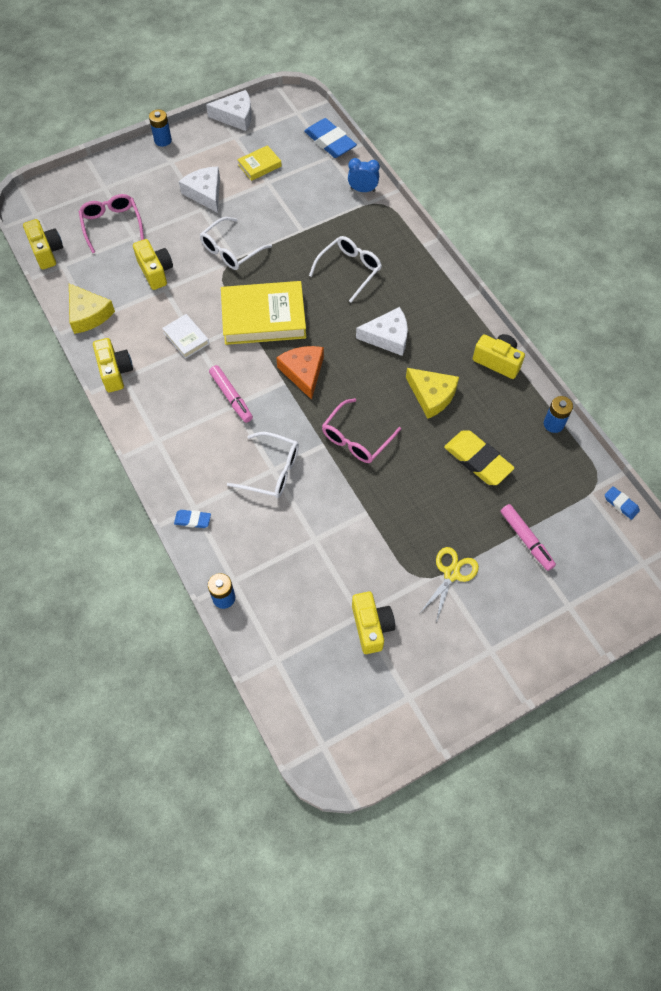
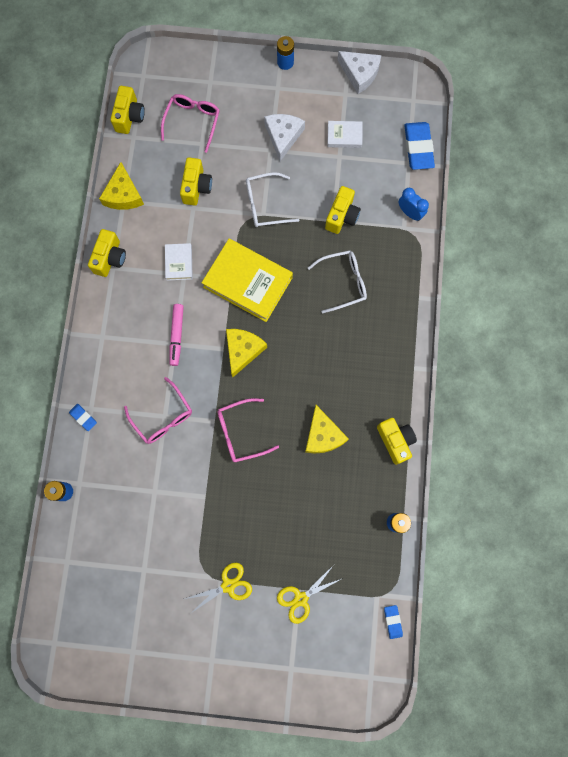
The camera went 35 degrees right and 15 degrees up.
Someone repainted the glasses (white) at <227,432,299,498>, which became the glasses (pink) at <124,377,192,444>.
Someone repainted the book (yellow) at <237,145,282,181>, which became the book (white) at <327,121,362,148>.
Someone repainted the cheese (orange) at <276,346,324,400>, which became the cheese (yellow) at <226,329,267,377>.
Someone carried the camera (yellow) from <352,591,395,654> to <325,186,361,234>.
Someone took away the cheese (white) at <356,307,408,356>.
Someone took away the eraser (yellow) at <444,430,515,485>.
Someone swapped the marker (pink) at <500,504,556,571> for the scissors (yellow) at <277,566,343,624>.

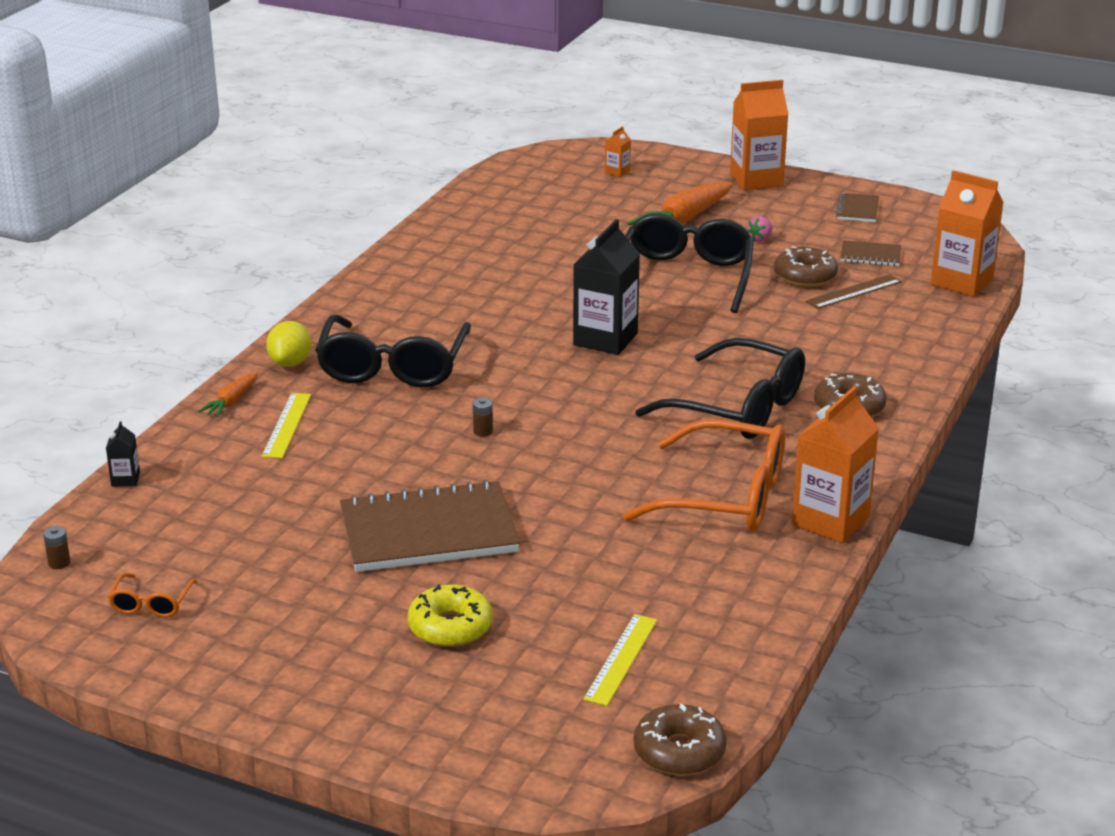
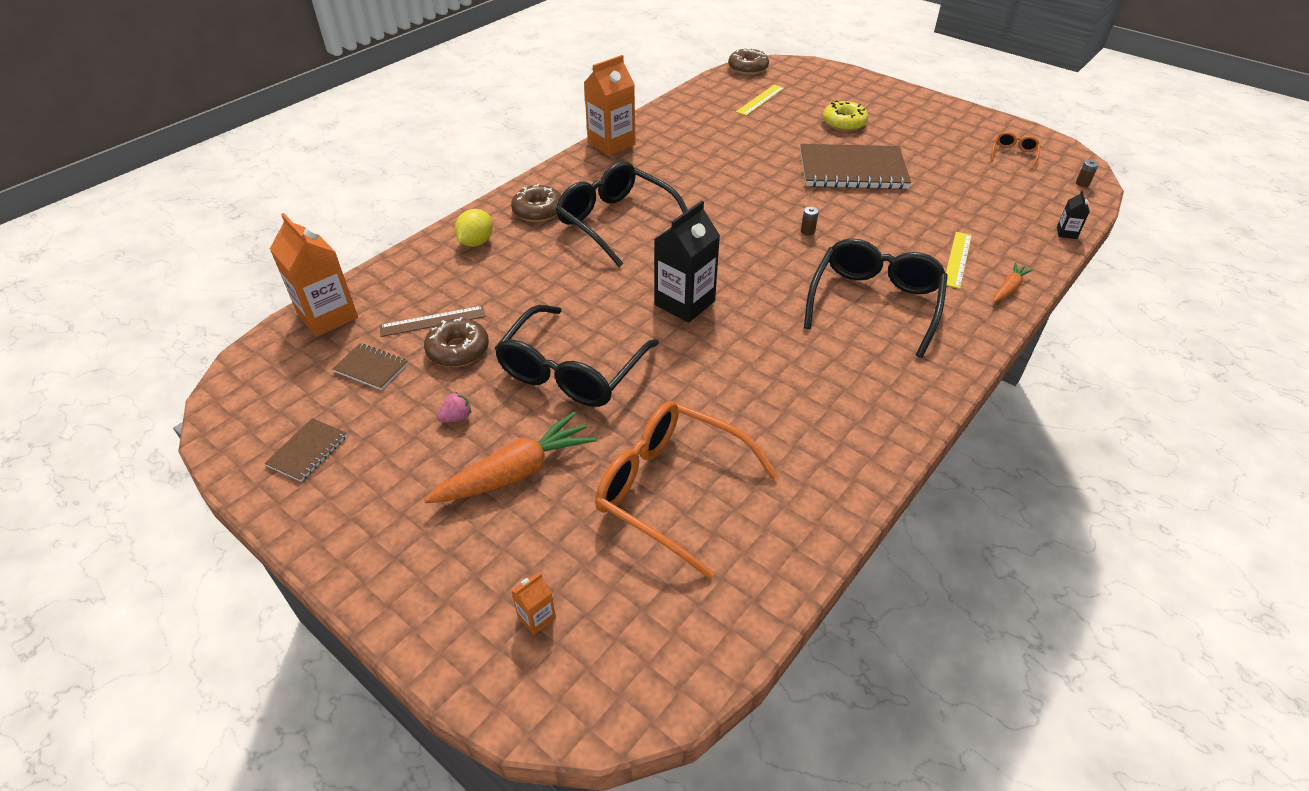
The camera went 165 degrees left and 15 degrees up.
Someone carried the lemon (yellow) from <266,321,311,367> to <455,209,493,247>.
Someone carried the glasses (orange) from <623,419,785,532> to <595,401,779,579>.
Someone took away the carton (orange) at <730,80,789,190>.

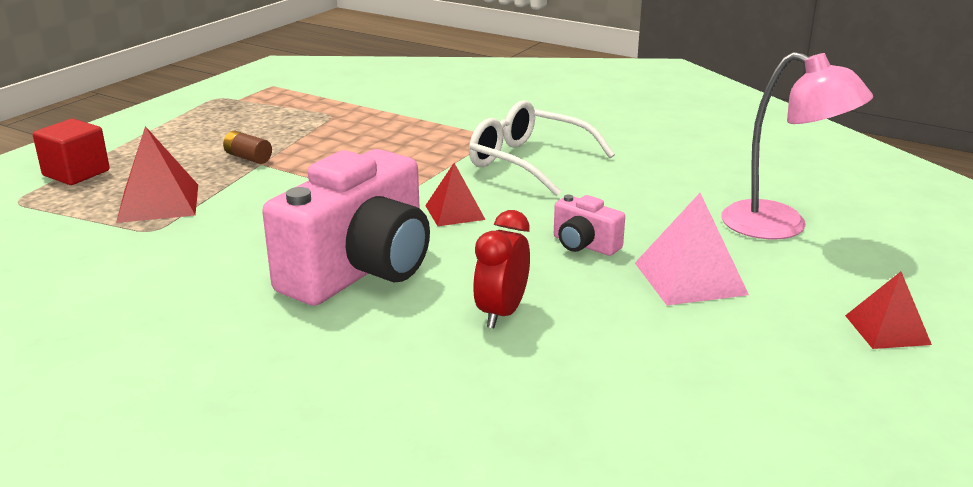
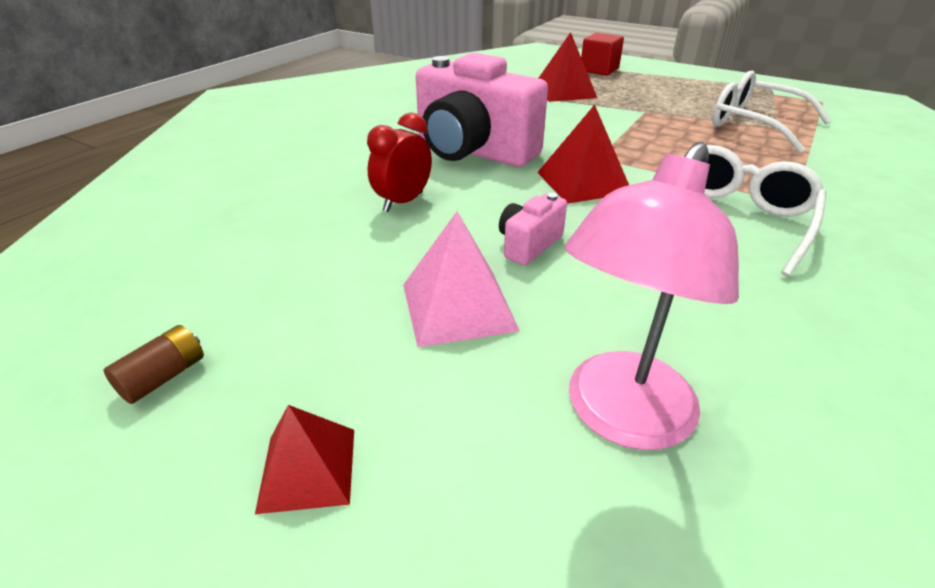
The camera went 90 degrees right and 10 degrees up.
Someone carried the battery (brown) from <223,131,272,164> to <104,325,204,404>.
Someone scaled the pyramid (red) at <425,163,486,226> by 1.54.
Someone rotated the clock (red) at <473,210,530,328> by 75 degrees counterclockwise.
Someone put down the glasses (white) at <712,71,831,153>.

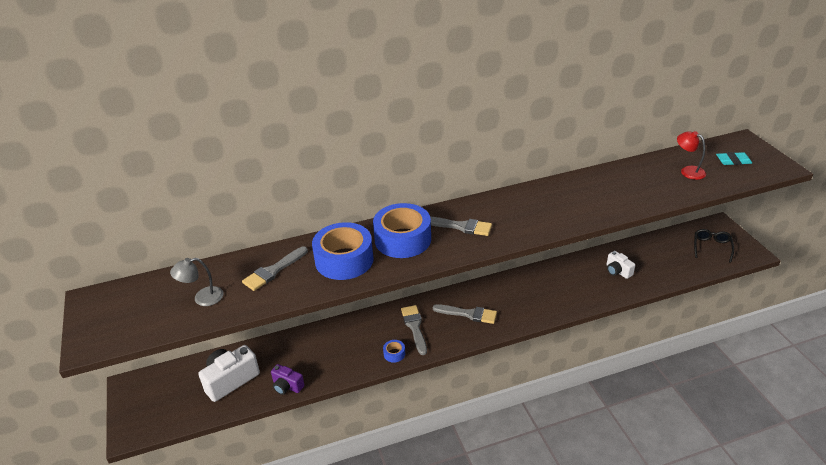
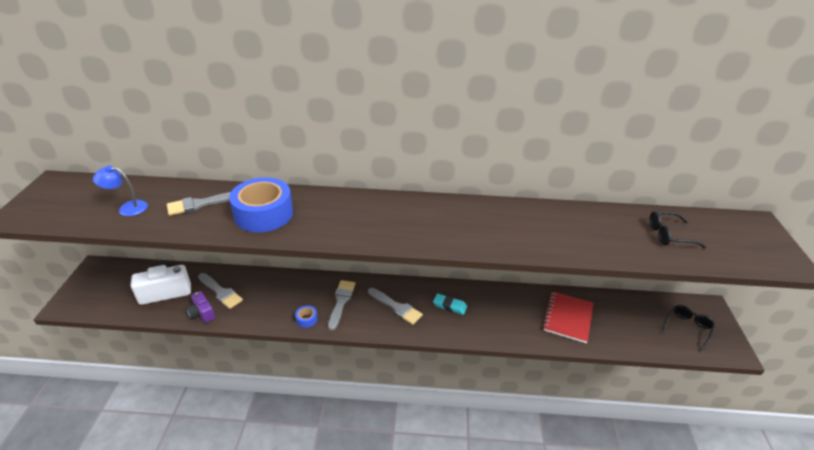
The camera went 20 degrees right and 0 degrees up.
Someone repainted the lamp (grey) at <170,258,223,306>, which became the lamp (blue) at <93,165,148,216>.
Someone took away the tape (blue) at <373,203,431,258>.
Someone carried the brush (grey) from <430,217,492,236> to <198,273,243,309>.
Someone swapped the camera (white) at <607,251,635,279> for the notebook (red) at <543,291,594,343>.
Someone swapped the lamp (red) at <677,131,706,180> for the glasses (black) at <650,211,706,249>.
Someone carried the eraser (turquoise) from <716,152,752,165> to <433,294,467,315>.

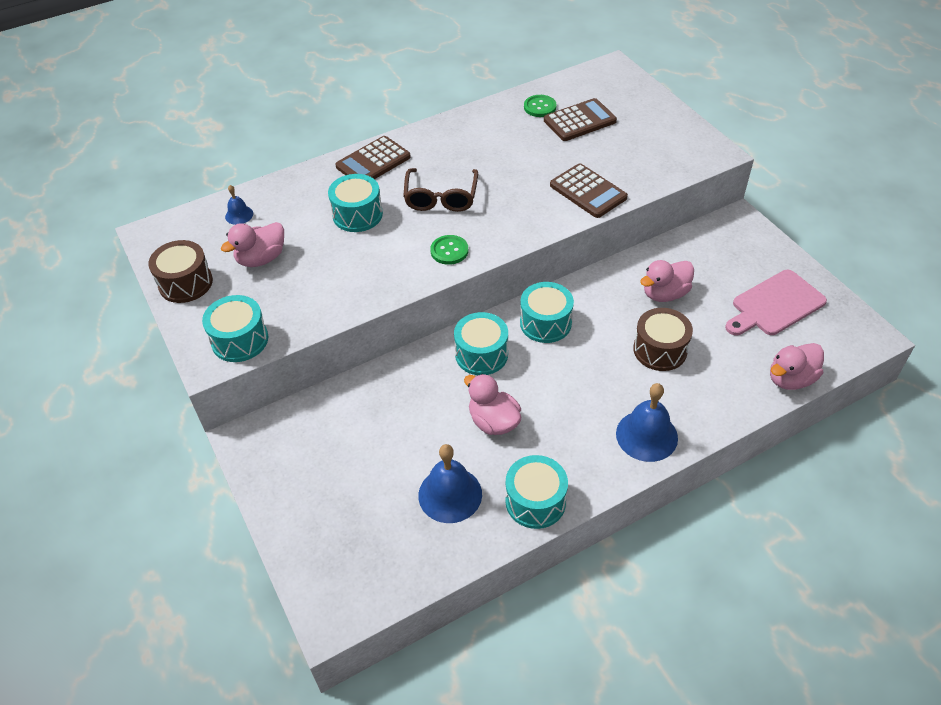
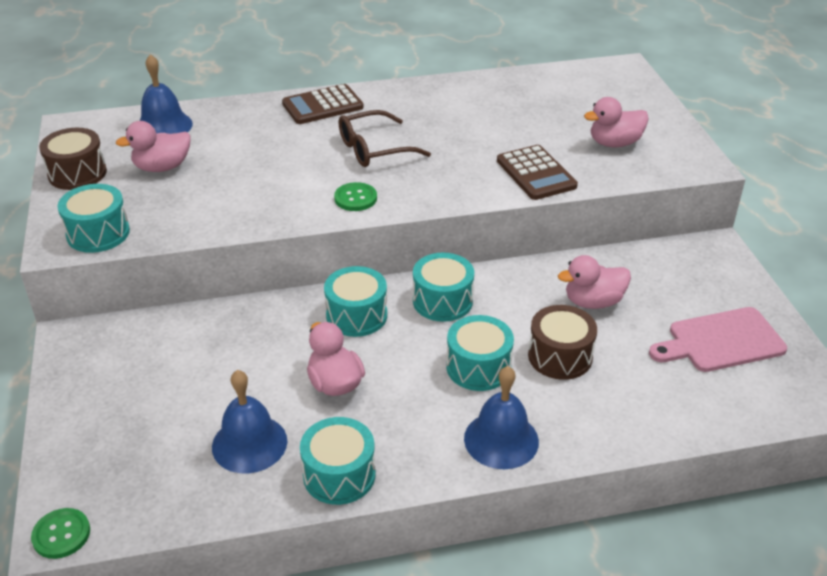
The camera went 15 degrees right and 10 degrees down.
Someone scaled the bell (blue) at <225,185,253,225> by 1.91.
Someone carried the drum (turquoise) from <328,174,383,232> to <446,315,514,391>.
Someone rotated the glasses (brown) at <403,168,478,212> by 45 degrees clockwise.
Someone carried the button (green) from <524,95,556,117> to <31,508,90,559>.
Someone took away the calculator (brown) at <544,98,617,141>.
Someone carried the duck (pink) from <770,343,824,390> to <584,97,649,147>.

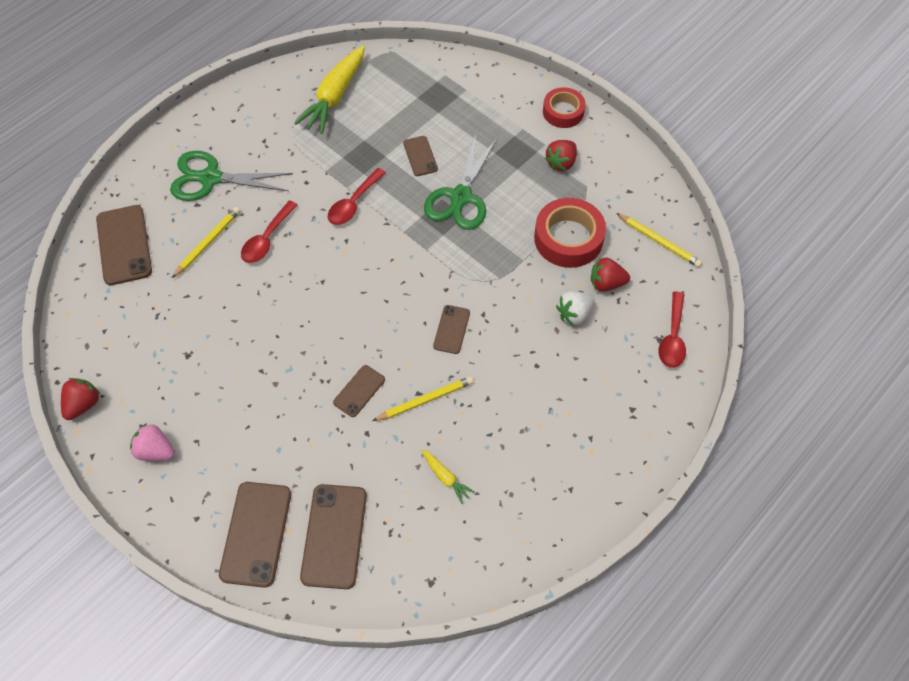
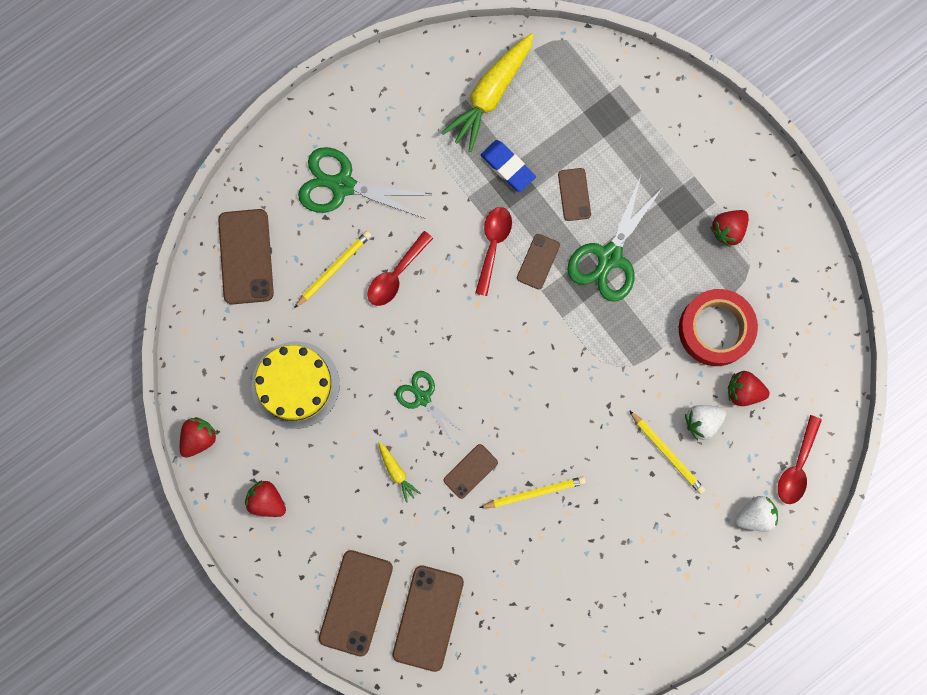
The camera went 10 degrees right and 20 degrees up.
Someone repainted the strawberry (pink) at <130,423,174,461>, which became the strawberry (red) at <245,480,286,517>.
Someone rotated the spoon (red) at <328,168,386,225> by 150 degrees clockwise.
Someone carried the carrot (yellow) from <422,449,475,504> to <379,442,421,503>.
Someone carried the phone (brown) from <433,305,470,354> to <517,234,560,289>.
Someone took away the tape (red) at <543,87,586,128>.
Someone carried the pencil (yellow) from <616,213,702,267> to <629,410,705,494>.
Someone put down the cake (yellow) at <251,342,340,429>.
Someone put down the scissors (green) at <396,371,463,441>.
Someone put down the eraser (blue) at <481,140,536,192>.
Someone put down the strawberry (white) at <735,496,778,532>.

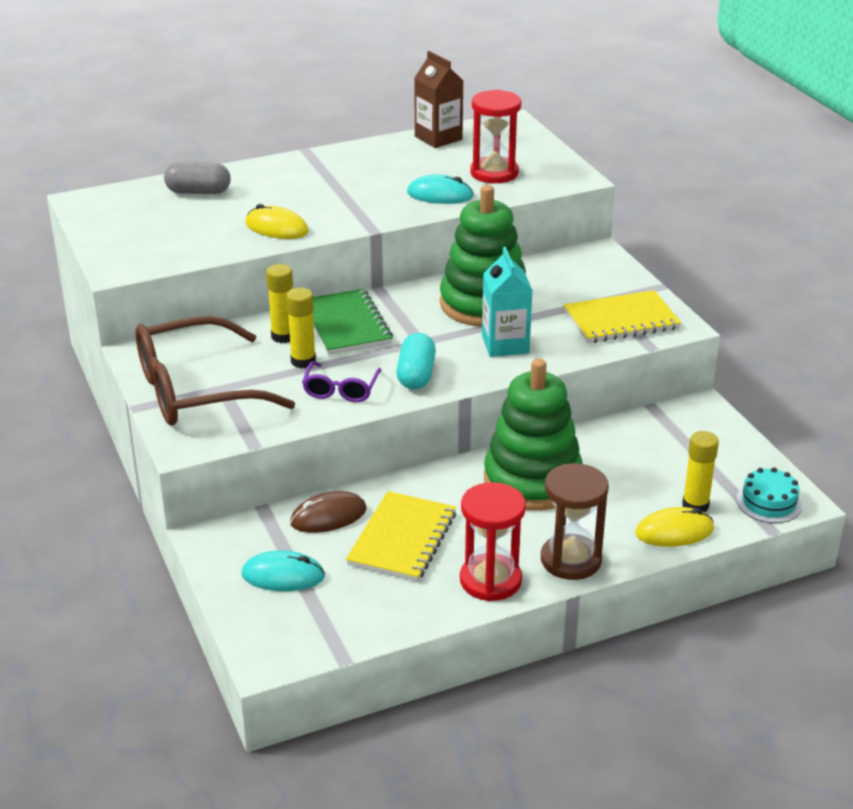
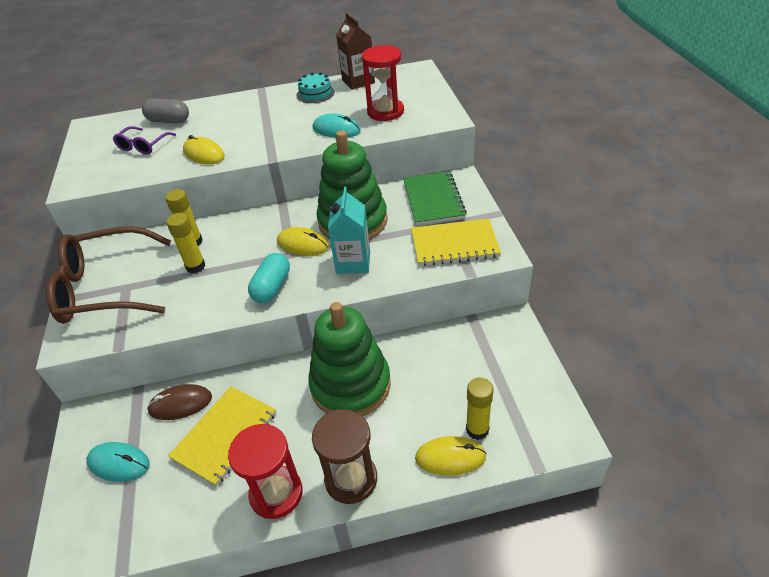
The camera went 15 degrees right and 10 degrees up.
Someone carried the glasses (purple) from <302,361,381,402> to <113,126,176,155>.
Someone carried the notebook (green) from <313,289,393,355> to <403,171,467,226>.
Someone carried the cake (turquoise) from <736,467,802,523> to <297,72,335,103>.
Someone put down the mouse (yellow) at <277,227,329,256>.

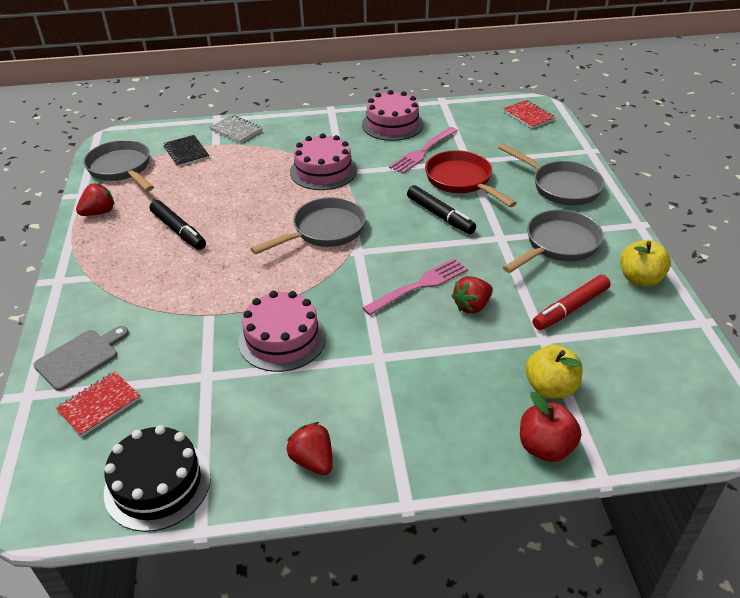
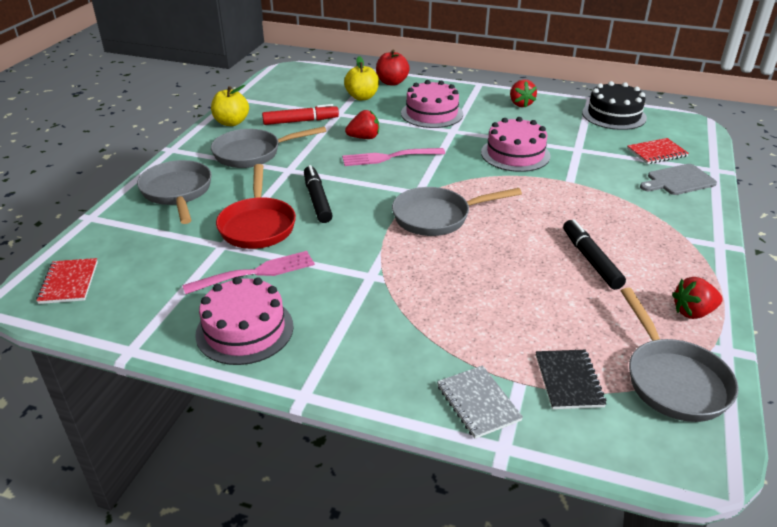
The camera went 155 degrees left and 5 degrees down.
Someone carried the cake (pink) from <290,133,357,190> to <401,80,463,128>.

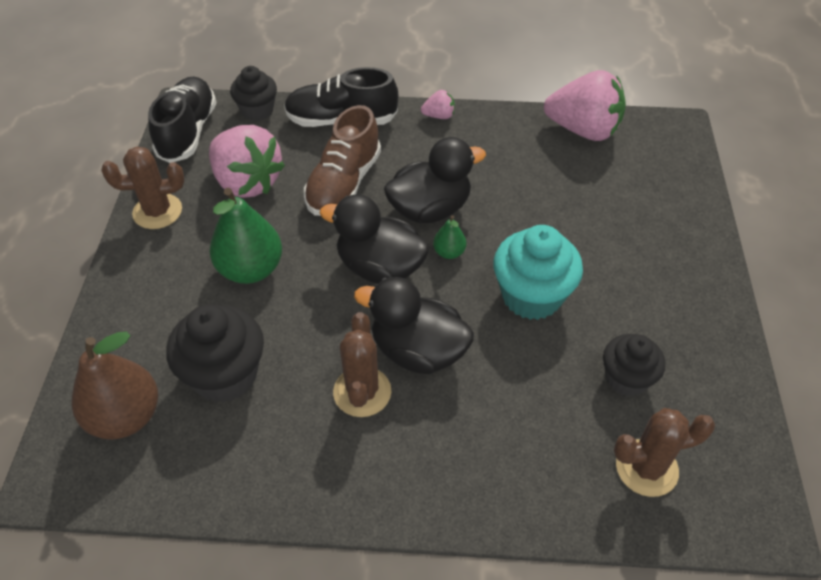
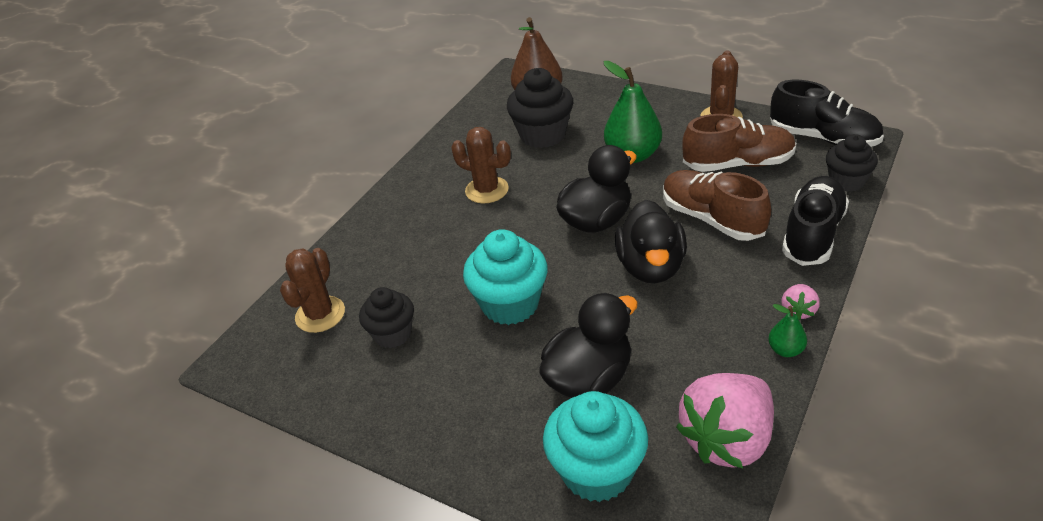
The camera went 120 degrees right and 10 degrees down.
Someone swapped the strawberry (pink) at <209,125,285,198> for the shoe (brown) at <682,114,796,172>.
Someone carried the duck (black) from <354,277,474,374> to <540,293,638,398>.
Someone carried the pear (green) from <433,215,467,259> to <768,304,807,357>.
Someone put down the cupcake (turquoise) at <543,391,648,502>.

